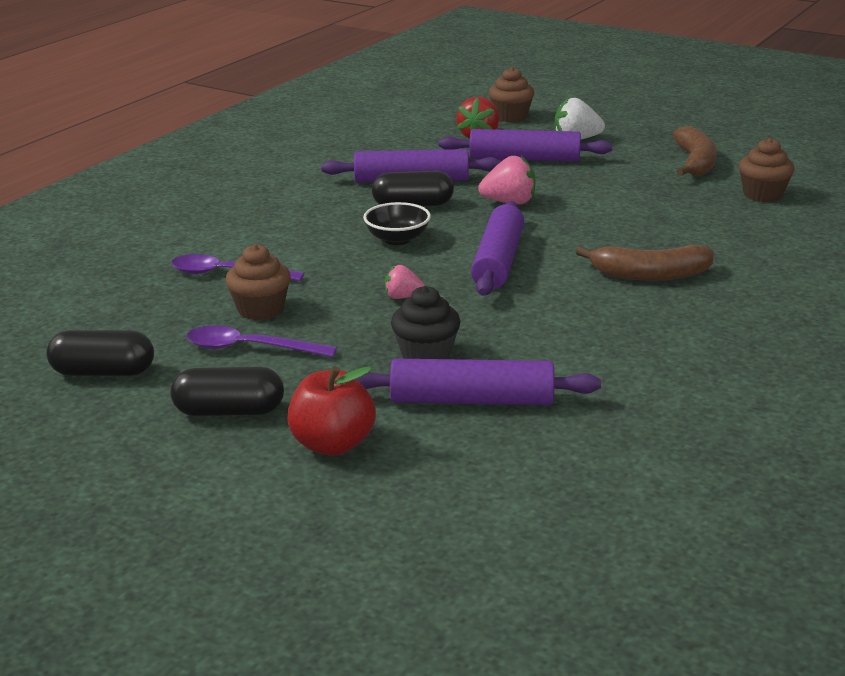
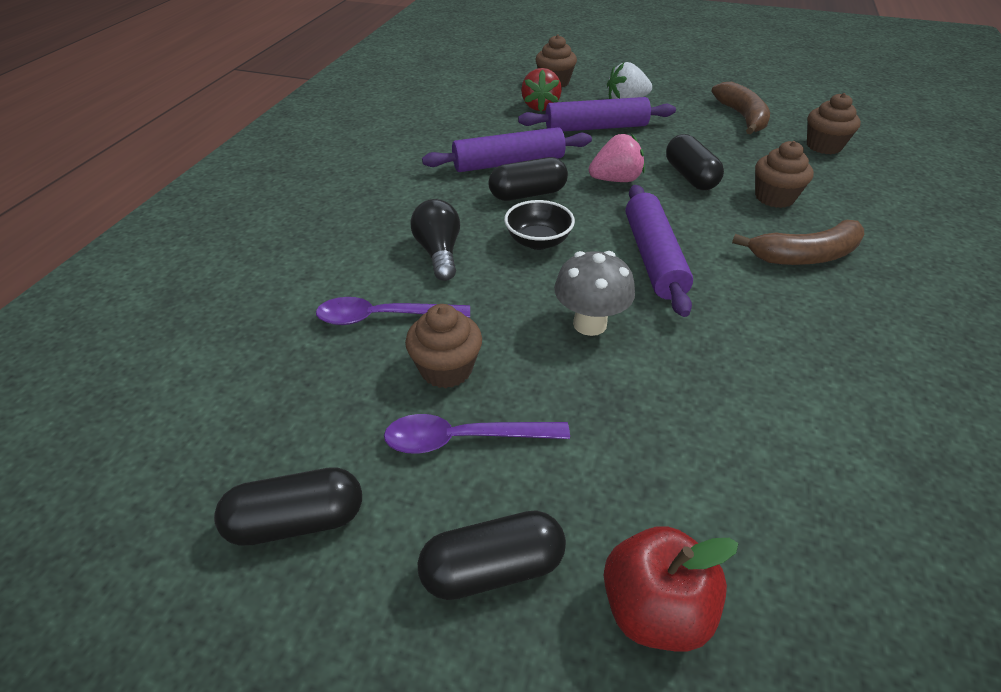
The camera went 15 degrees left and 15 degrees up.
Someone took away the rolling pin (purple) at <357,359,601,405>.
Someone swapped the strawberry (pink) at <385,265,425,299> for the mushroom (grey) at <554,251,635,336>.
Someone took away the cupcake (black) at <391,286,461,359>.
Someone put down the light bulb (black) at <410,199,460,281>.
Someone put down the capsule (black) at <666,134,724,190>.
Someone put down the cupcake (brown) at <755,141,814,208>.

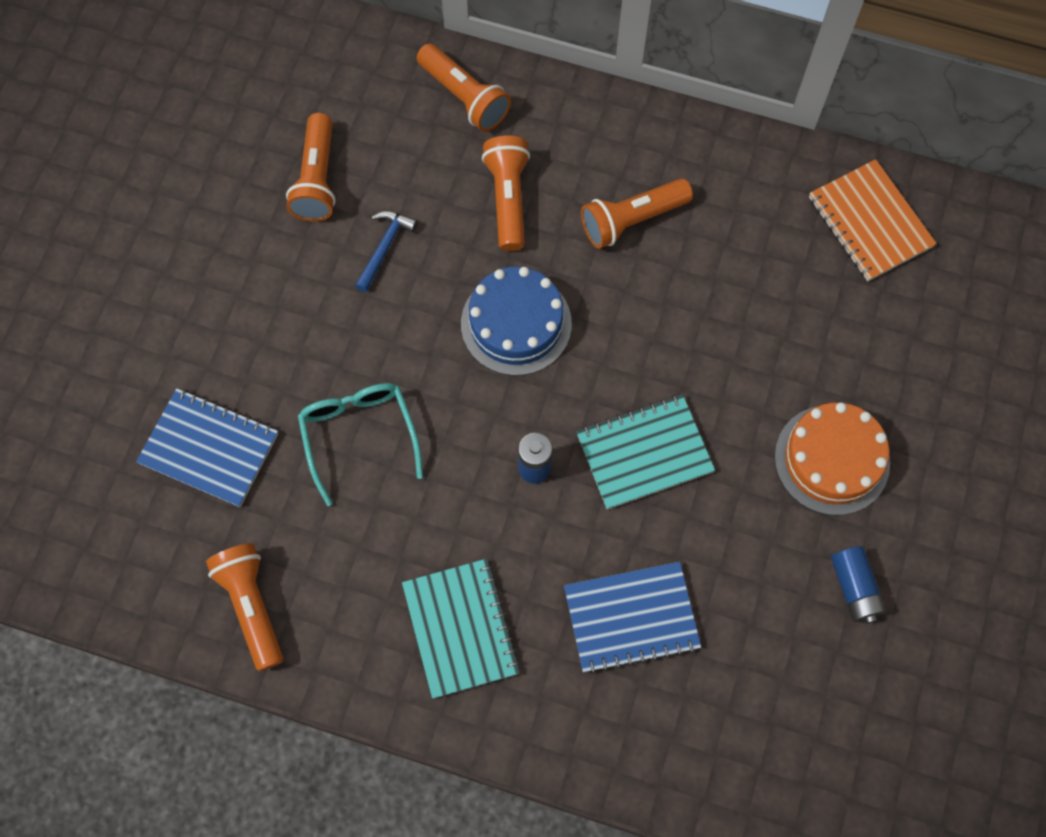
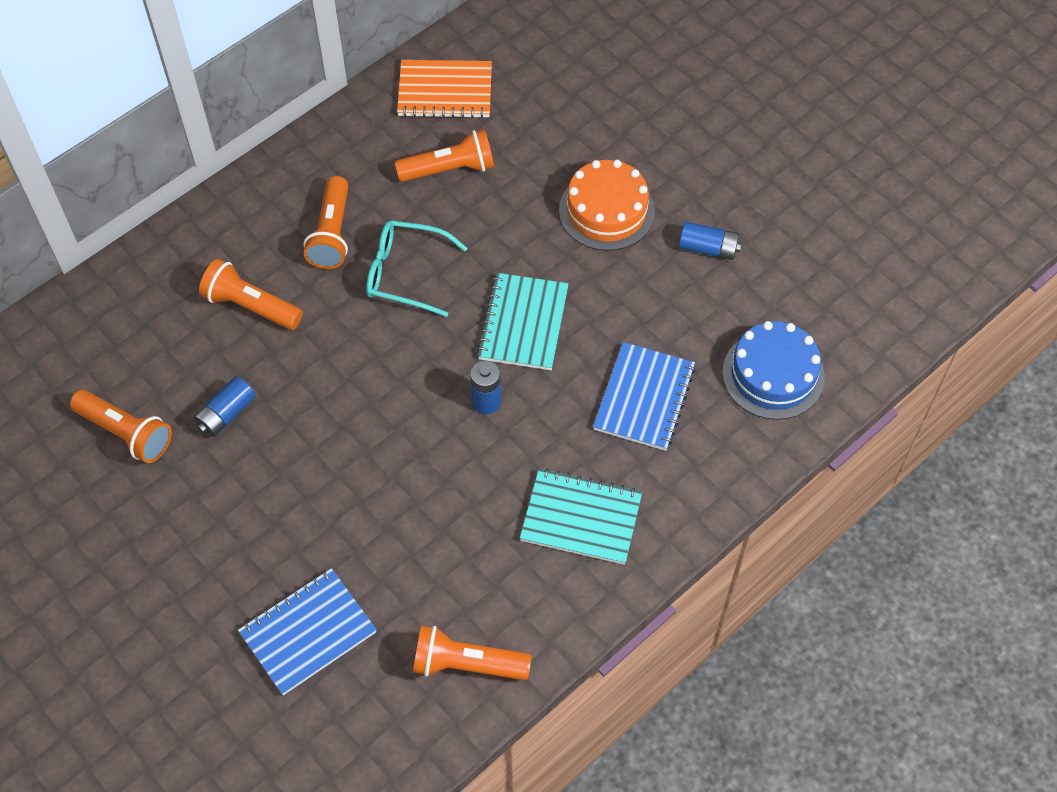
The camera went 60 degrees left and 10 degrees down.
Someone carried the glasses (turquoise) from <298,383,423,506> to <366,220,467,317>.
Someone swapped the hammer (blue) at <355,211,418,292> for the battery (blue) at <193,376,256,437>.
Someone carried the flashlight (orange) from <417,43,511,132> to <395,129,494,182>.
Someone carried the cake (blue) from <461,267,572,376> to <722,321,825,420>.

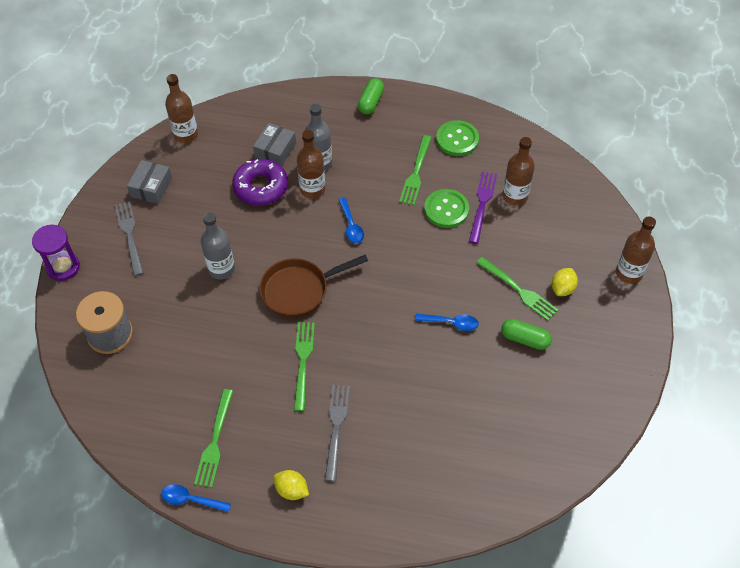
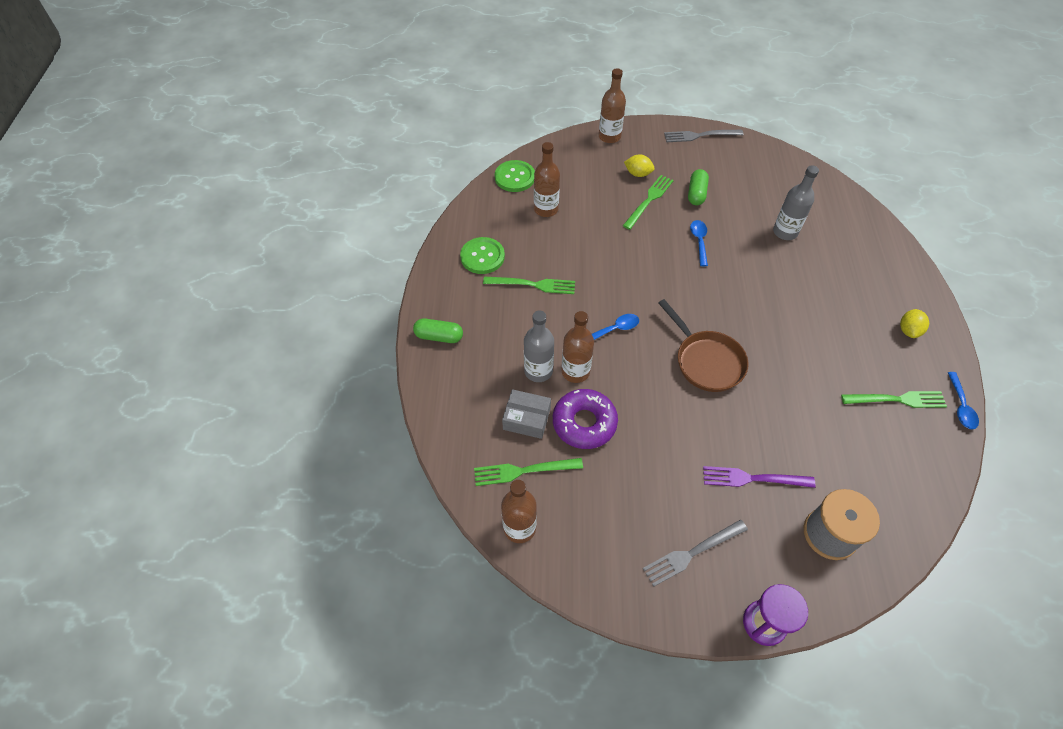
The camera went 100 degrees left and 0 degrees up.
Someone took away the box (grey) at <127,160,172,204>.
Someone carried the bottle (grey) from <201,212,235,280> to <773,165,819,240>.
Someone carried the fork (green) from <294,322,315,411> to <474,458,583,486>.
Someone carried the fork (grey) from <325,385,350,482> to <664,130,744,142>.
Someone carried the button (green) from <424,189,469,228> to <495,160,535,192>.
Someone carried the fork (purple) from <469,171,497,244> to <703,466,815,488>.

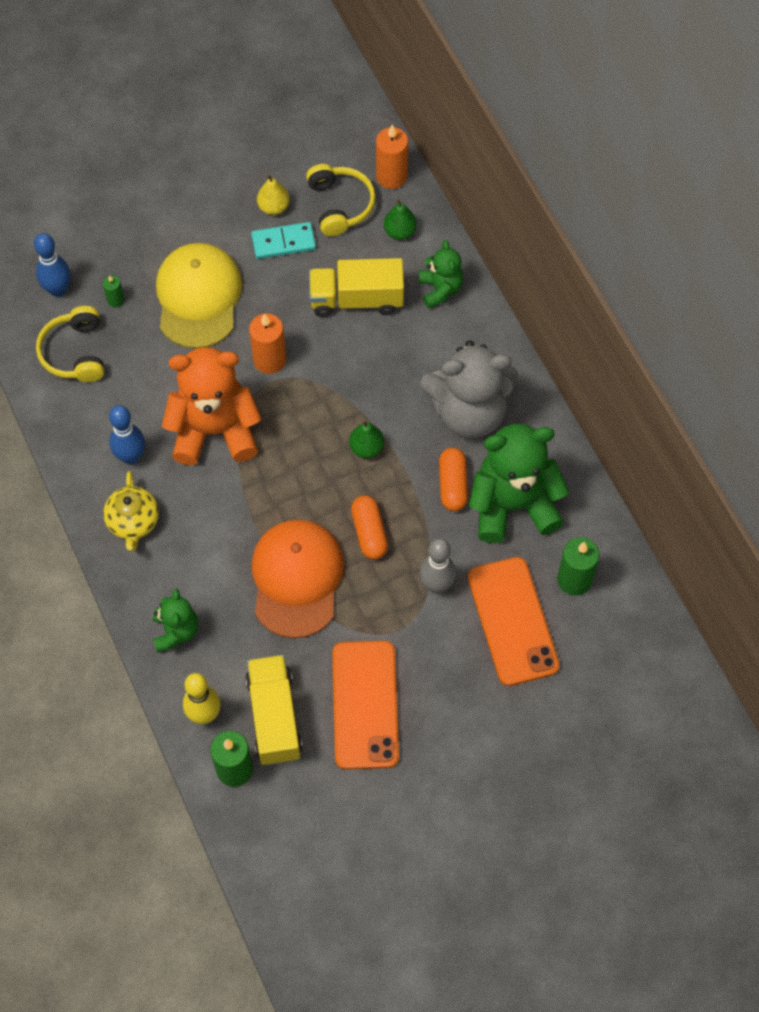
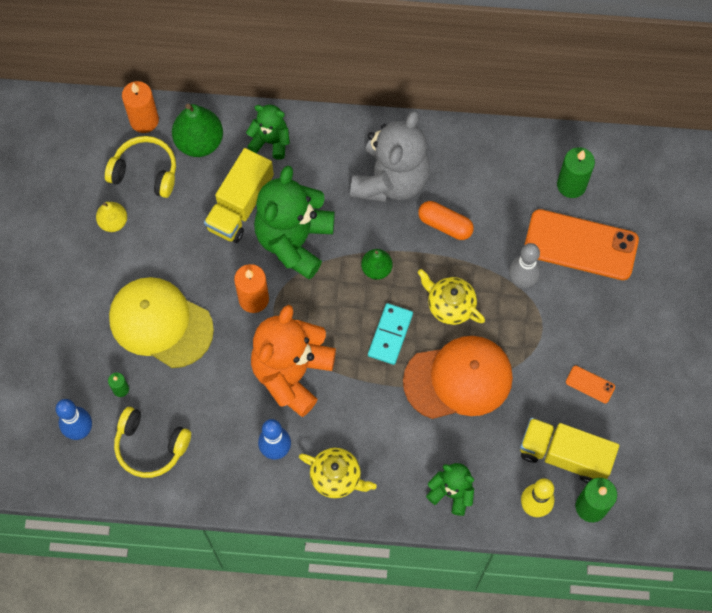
The camera went 60 degrees left and 5 degrees up.
Someone carried the domino (turquoise) from <251,222,316,259> to <368,303,413,365>.
Someone rotated the cap (orange) at <251,520,344,638> by 135 degrees clockwise.
Someone scaled the phone (orange) at <332,641,399,770> by 0.41.
Someone swapped the capsule (orange) at <351,495,388,559> for the teapot (yellow) at <417,269,485,325>.
Someone scaled the pear (green) at <384,199,417,240> by 1.67.
Someone carried the teddy bear (green) from <469,424,569,543> to <254,166,335,280>.

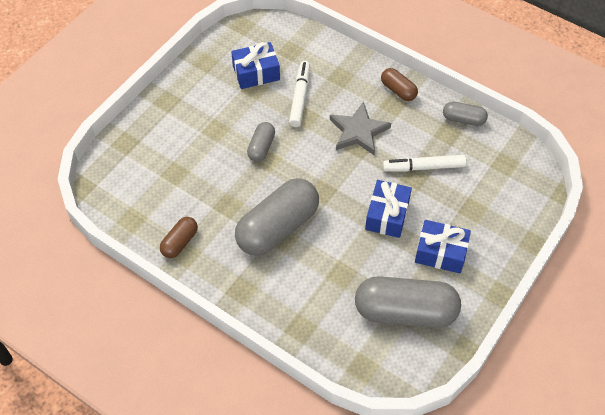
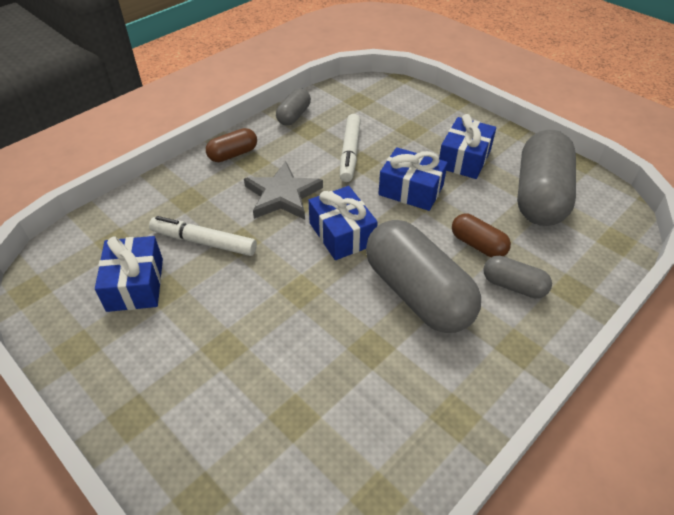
The camera went 80 degrees left and 10 degrees down.
Someone carried the capsule (brown) from <160,217,198,258> to <452,214,511,257>.
Someone carried the capsule (grey) from <247,122,275,162> to <483,256,552,298>.
Someone put down the gift (blue) at <308,186,378,260>.

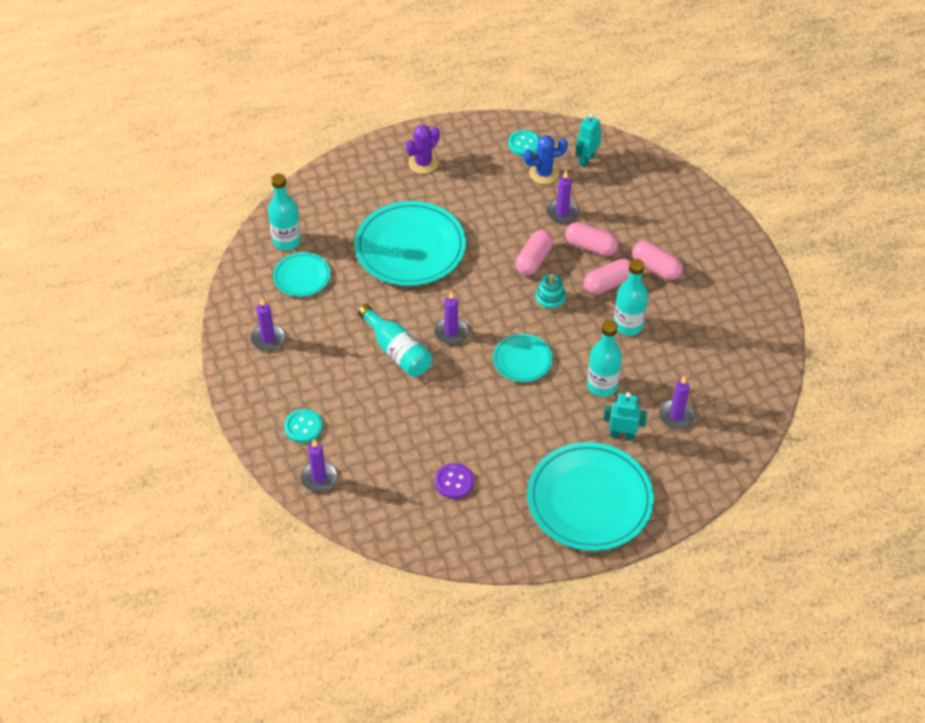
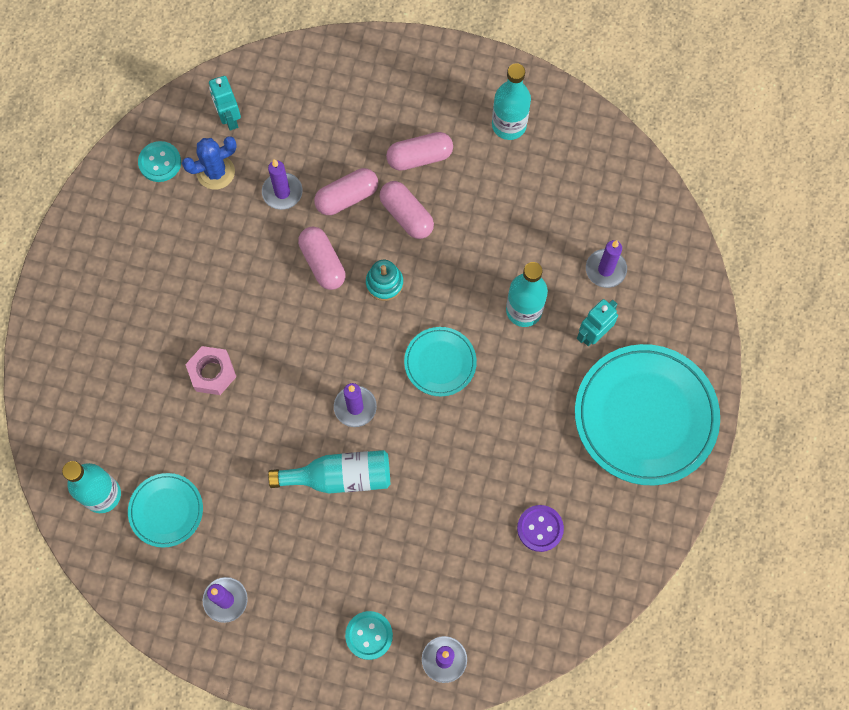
The camera went 55 degrees left and 20 degrees up.
Someone swapped the plate (turquoise) at <354,201,466,286> for the nut (pink) at <185,346,236,395>.
Someone took away the cactus (purple) at <406,125,440,174>.
Someone rotated the cactus (blue) at <524,135,568,184> by 45 degrees clockwise.
Someone rotated the capsule (pink) at <584,259,631,295> by 45 degrees counterclockwise.
Someone carried the bottle (turquoise) from <614,259,648,336> to <492,63,531,140>.

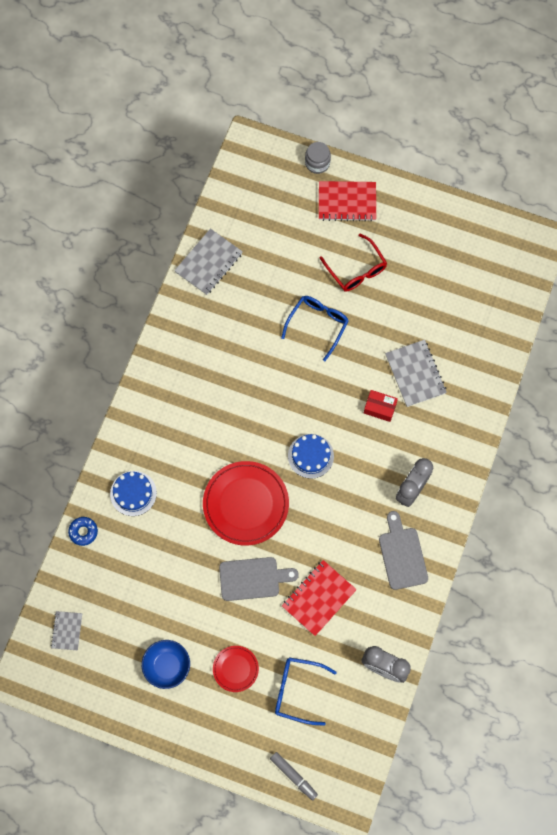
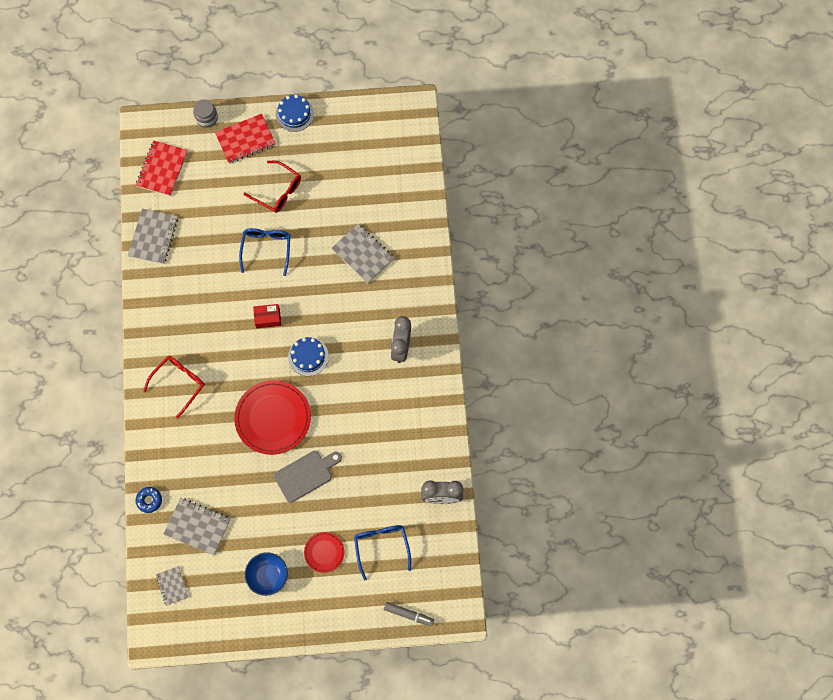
The camera went 25 degrees left and 0 degrees up.
Someone carried the cake (blue) from <110,471,157,516> to <276,95,314,132>.
Someone rotated the glasses (blue) at <275,657,337,726> by 90 degrees clockwise.
Someone carried the notebook (red) from <282,560,357,636> to <136,141,188,196>.
Someone carried the box (red) from <364,390,398,422> to <253,304,281,328>.
Someone took away the cutting board (grey) at <379,511,428,590>.
Someone put down the glasses (red) at <143,356,205,419>.
Someone put down the notebook (grey) at <164,498,231,555>.

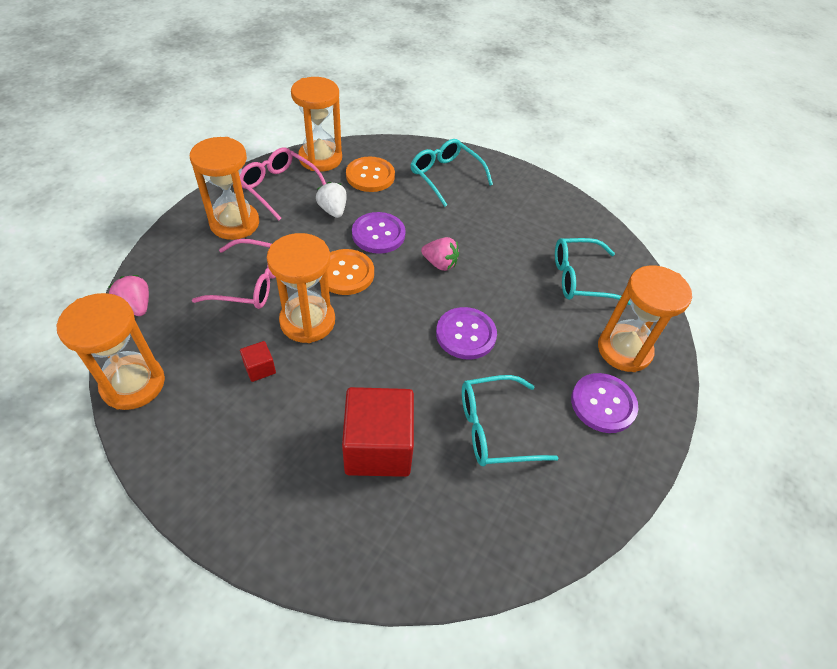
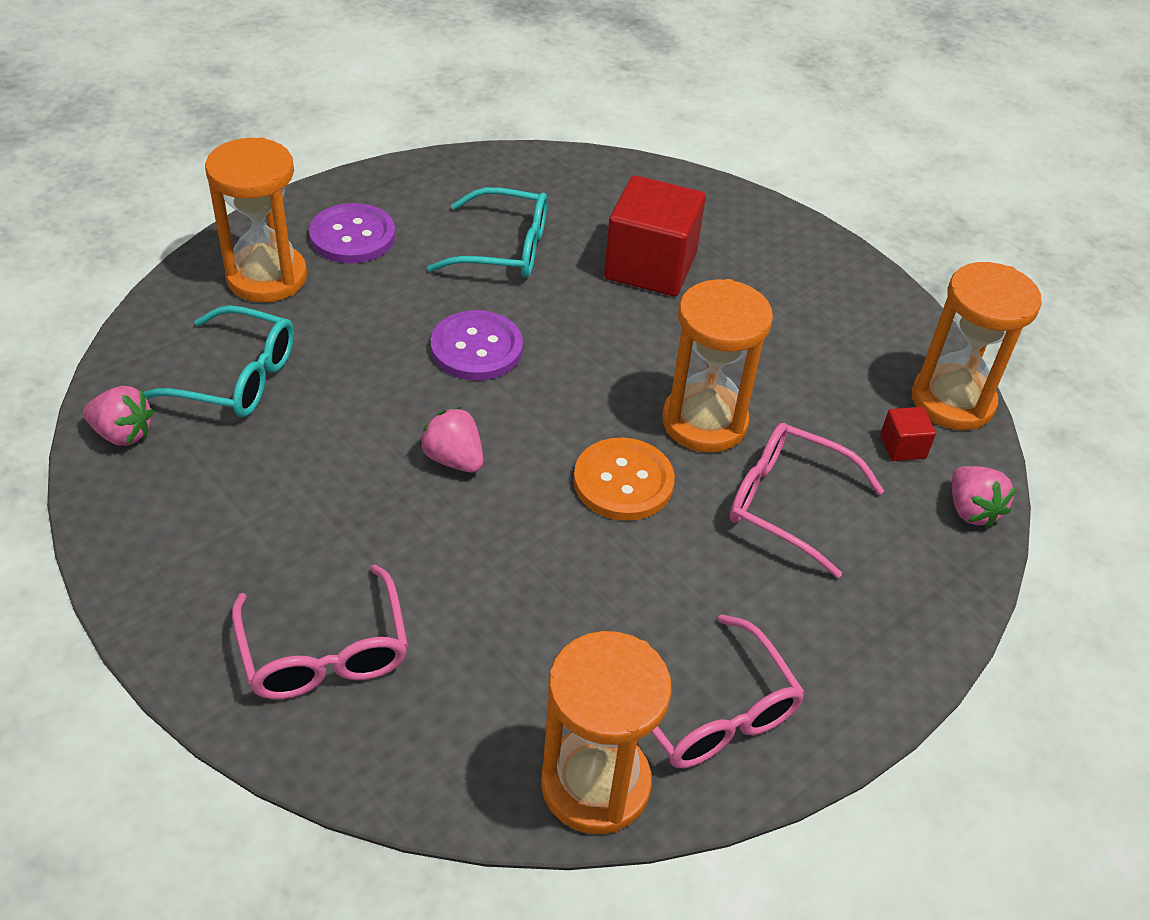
The camera went 160 degrees left and 5 degrees down.
Someone took away the hourglass (orange) at <190,137,259,240>.
Someone carried the cube (red) from <240,341,276,382> to <880,407,936,461>.
Someone took away the strawberry (white) at <316,182,347,218>.
Someone took away the button (orange) at <346,157,395,192>.
Someone took away the button (purple) at <352,212,406,254>.
Someone repainted the glasses (turquoise) at <411,139,493,207>, which became the glasses (pink) at <232,564,408,699>.
Someone put down the strawberry (pink) at <83,386,154,446>.

